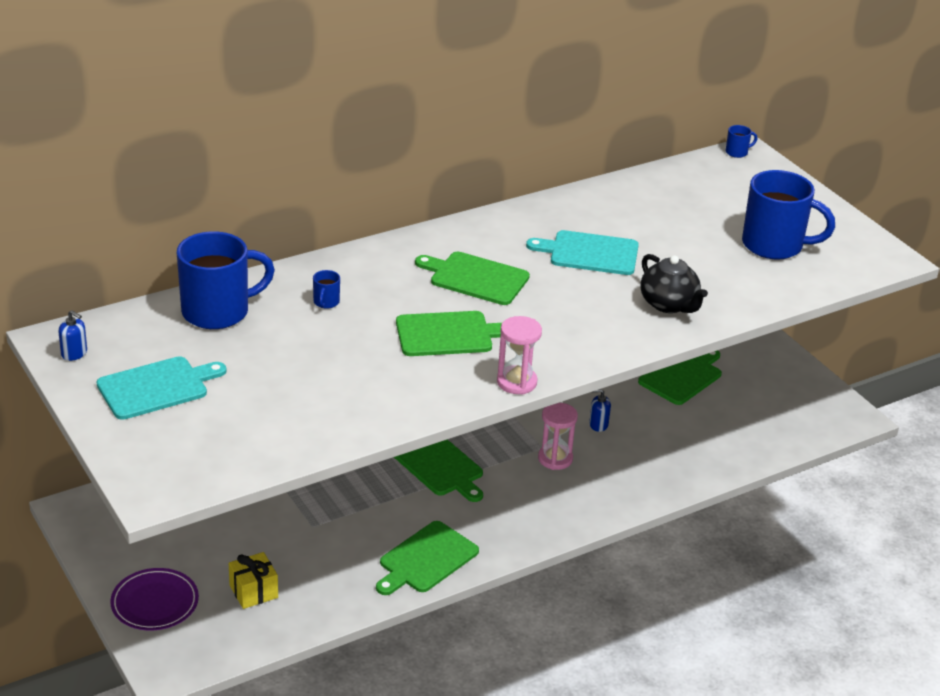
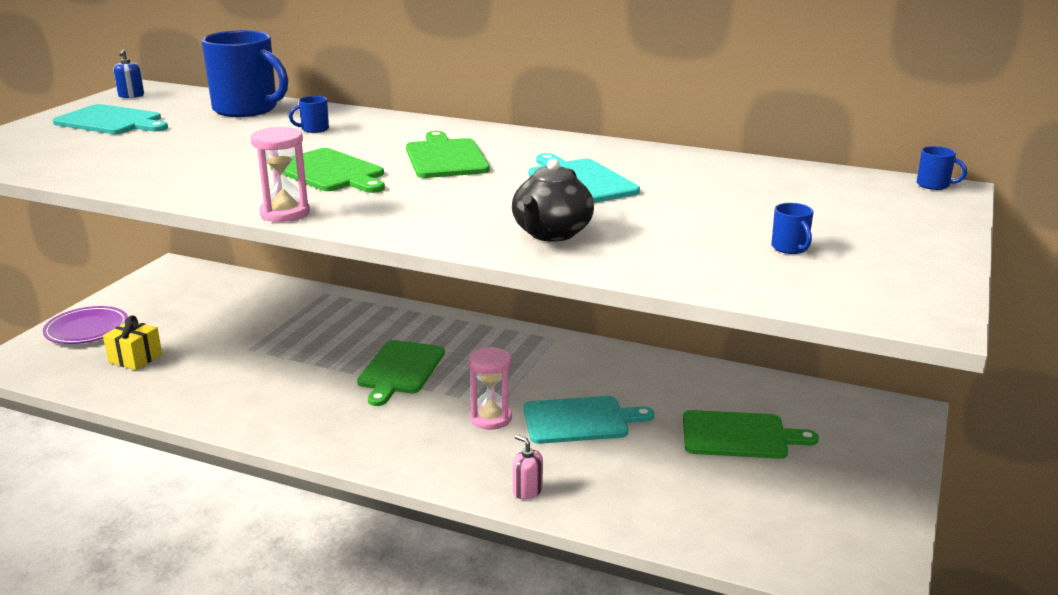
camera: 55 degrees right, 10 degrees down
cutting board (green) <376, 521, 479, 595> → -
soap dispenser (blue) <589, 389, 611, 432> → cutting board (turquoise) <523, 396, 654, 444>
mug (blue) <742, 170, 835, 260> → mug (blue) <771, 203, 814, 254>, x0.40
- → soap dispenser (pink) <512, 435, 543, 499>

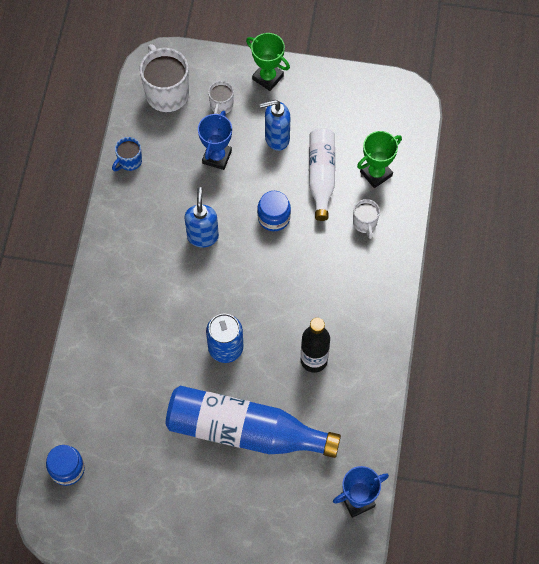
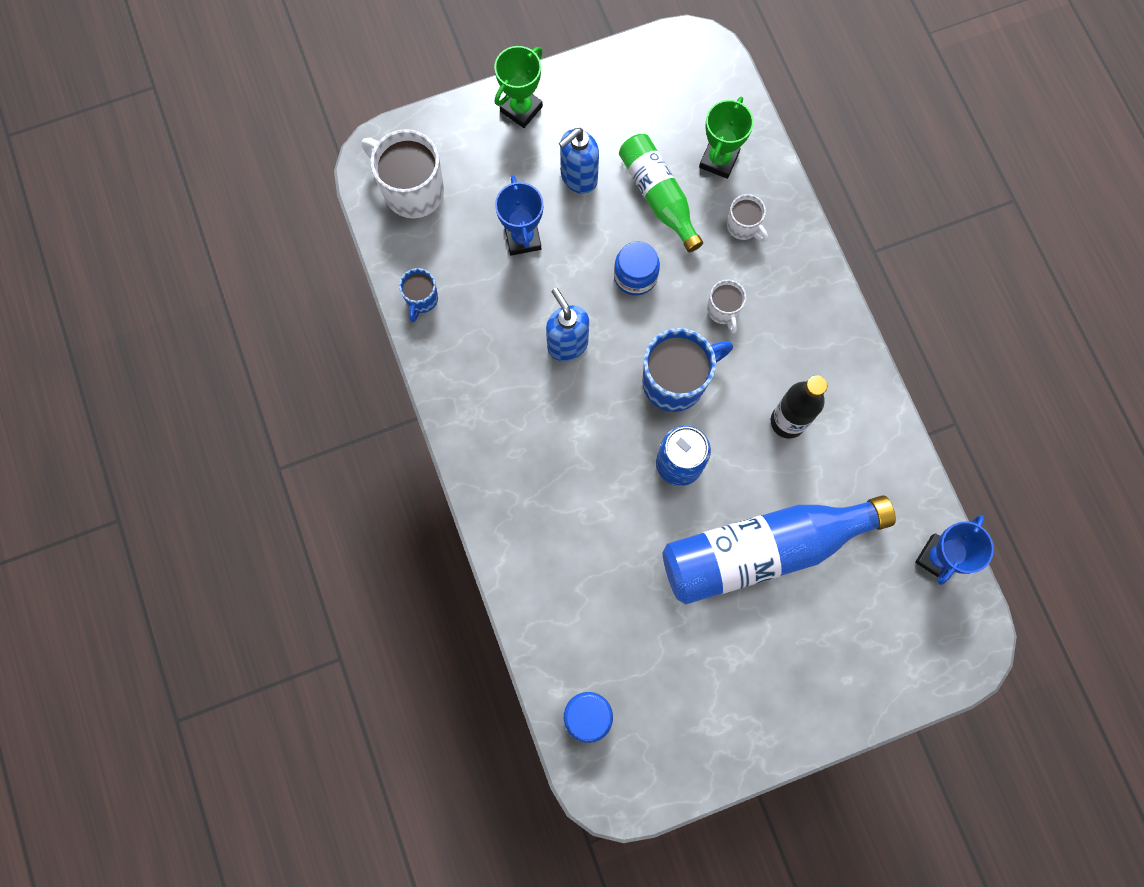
camera: 30 degrees left, 10 degrees up
mug (white) <208, 81, 234, 114> → mug (white) <707, 280, 746, 333>, shifted
trophy (green) <246, 33, 290, 91> → trophy (green) <494, 46, 543, 128>, 60 degrees counterclockwise
bottle (white) <309, 128, 335, 221> → bottle (green) <619, 134, 703, 252>
- → mug (blue) <642, 328, 733, 412>

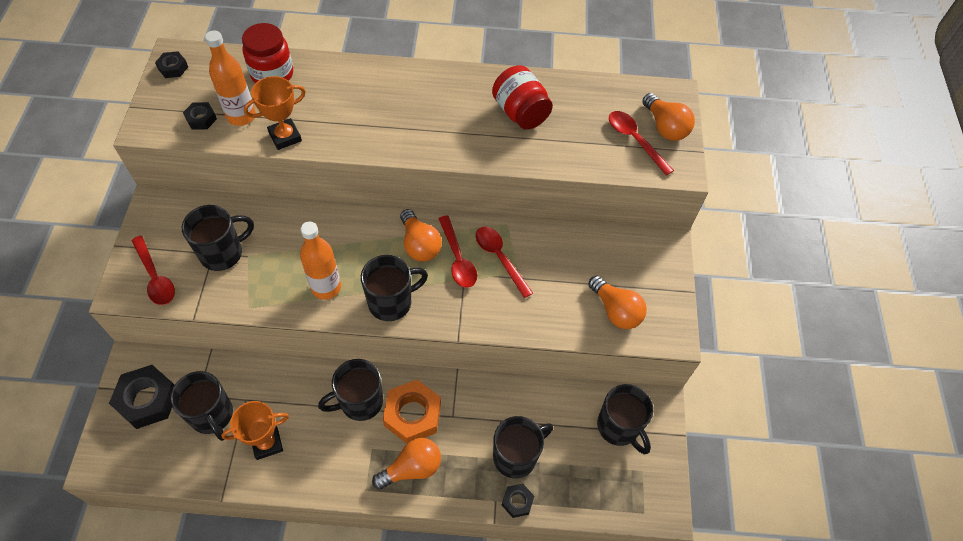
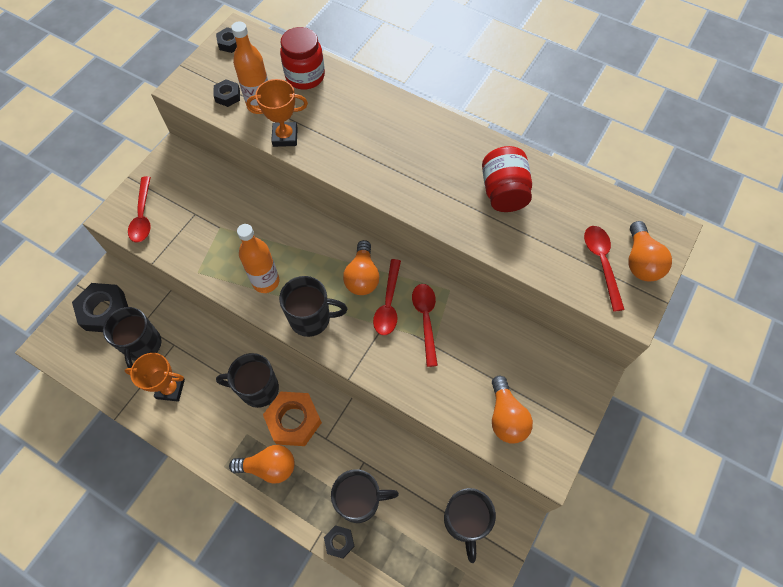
camera: 30 degrees right, 5 degrees up
mug (black) <182, 205, 254, 271> → -

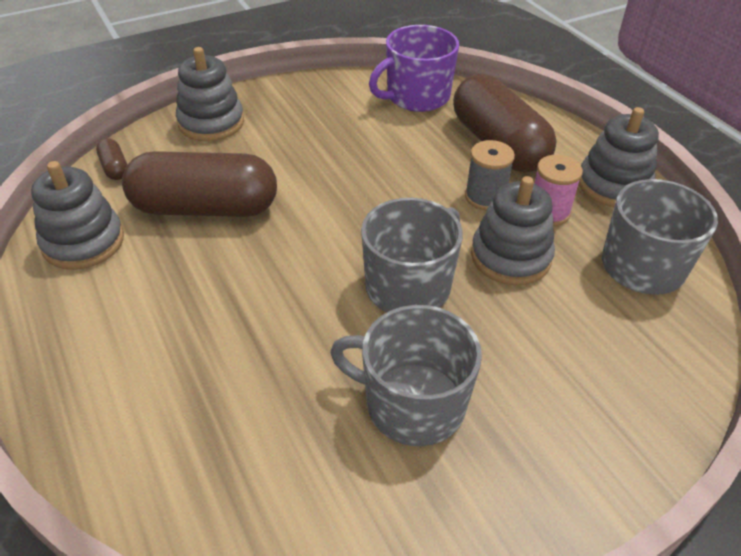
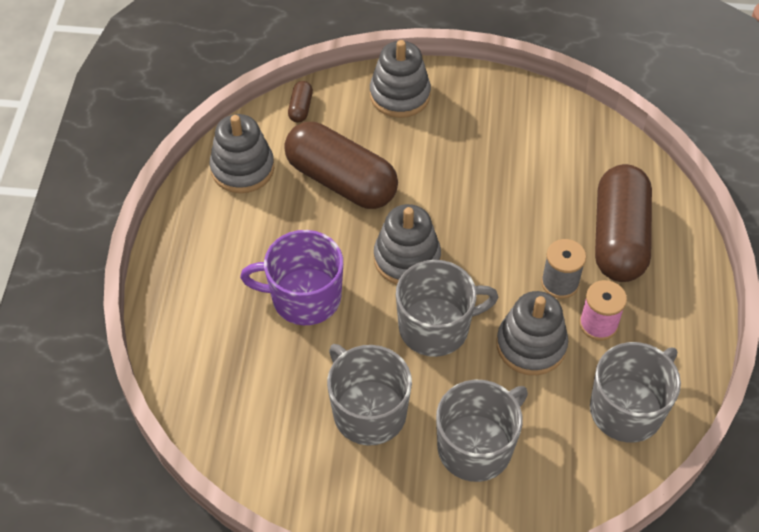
camera: 35 degrees right, 10 degrees up
mug (purple) <369, 25, 459, 112> → mug (purple) <240, 230, 343, 325>, shifted
stacking toy (grey) <579, 107, 659, 207> → stacking toy (grey) <374, 204, 441, 285>, shifted
- → mug (grey) <436, 380, 528, 482>

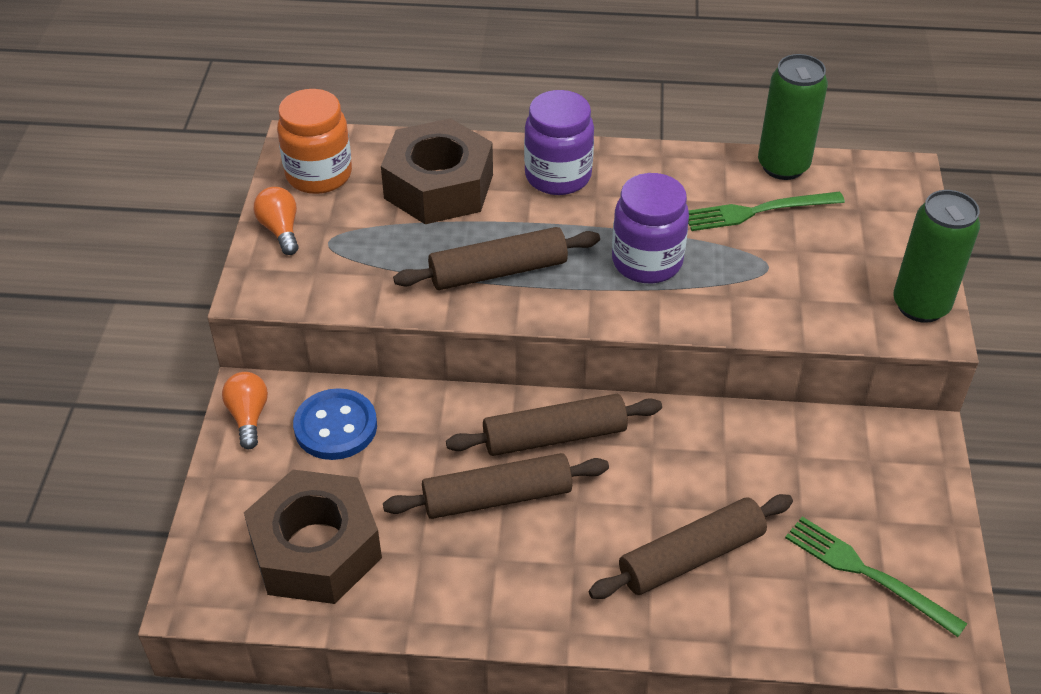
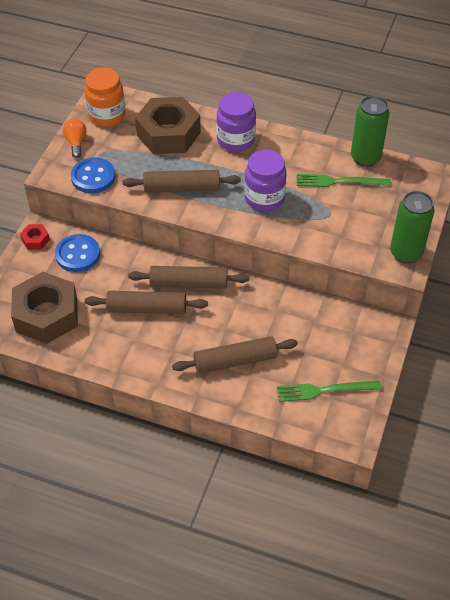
camera: 15 degrees right, 5 degrees up
light bulb (orange) <222, 372, 268, 449> → nut (red) <20, 224, 50, 250>
fork (green) <785, 517, 968, 637> → fork (green) <277, 381, 382, 402>, 60 degrees counterclockwise
- → button (blue) <71, 158, 115, 193>

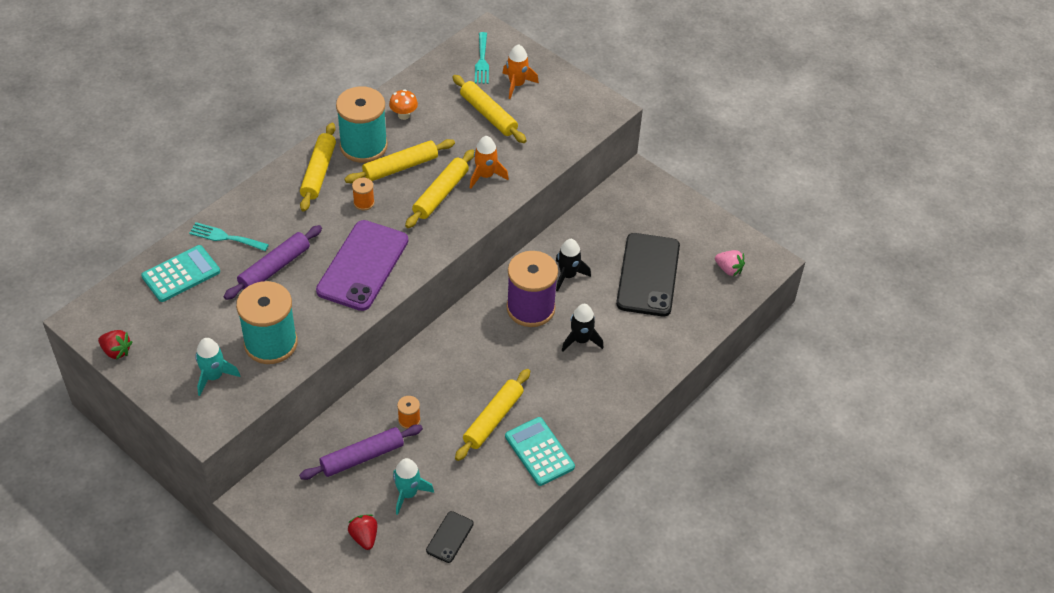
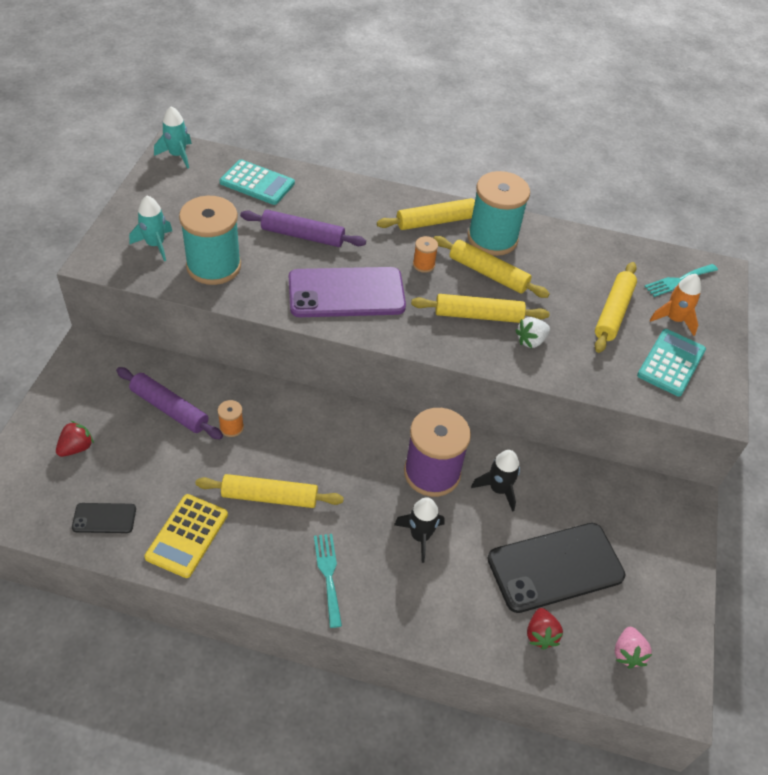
camera: 60 degrees right, 0 degrees up
strawberry (red) <98, 330, 132, 360> → strawberry (red) <527, 608, 563, 650>, shifted
fork (turquoise) <189, 222, 269, 251> → fork (turquoise) <314, 534, 342, 628>, shifted
mushroom (orange) <389, 89, 418, 120> → -
rocket (turquoise) <393, 458, 434, 515> → rocket (turquoise) <154, 106, 192, 169>, shifted
rocket (orange) <470, 136, 509, 189> → strawberry (white) <515, 317, 550, 348>
calculator (turquoise) <505, 417, 575, 486> → calculator (turquoise) <637, 329, 706, 396>, shifted
- → calculator (yellow) <144, 494, 228, 578>

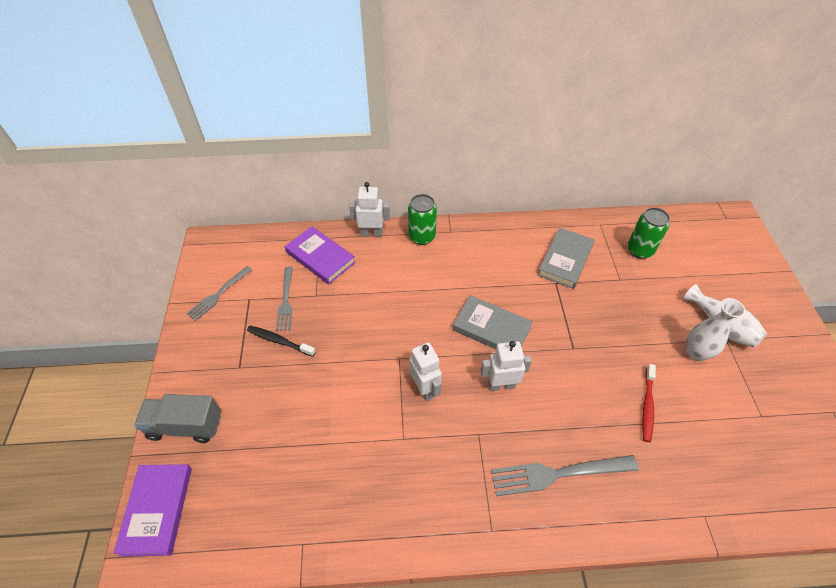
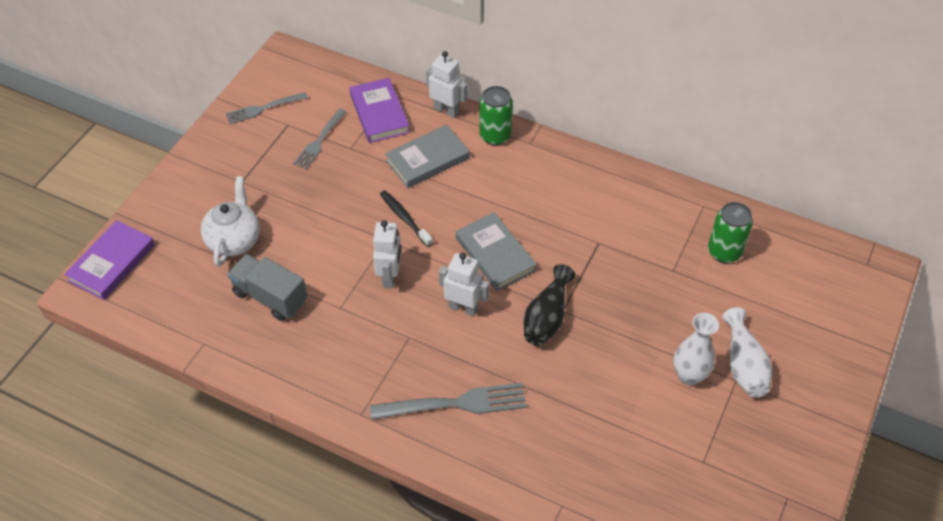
camera: 30 degrees right, 0 degrees up
truck (grey) <134, 394, 221, 443> → truck (grey) <227, 254, 308, 321>, shifted
toothbrush (black) <247, 326, 316, 357> → toothbrush (black) <380, 190, 433, 247>, shifted
fork (grey) <491, 455, 639, 496> → fork (grey) <370, 383, 526, 420>, 150 degrees clockwise
book (grey) <538, 227, 595, 289> → book (grey) <385, 124, 470, 188>, shifted
toothbrush (red) <642, 364, 656, 442> → -
- → teapot (white) <201, 176, 260, 266>
- → vase (black) <524, 264, 575, 346>

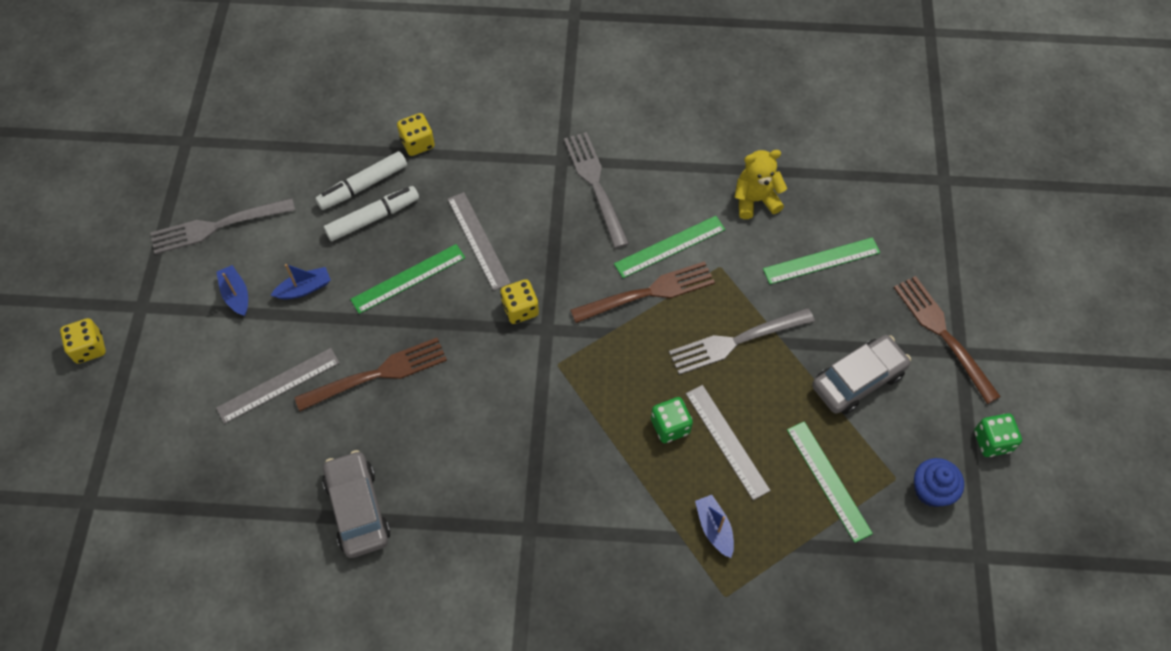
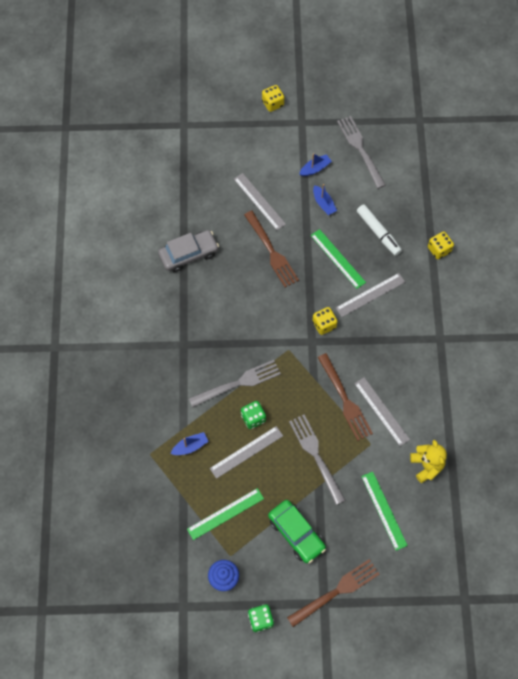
camera: 85 degrees right, 5 degrees up
marker (white) <315, 151, 407, 210> → -
fork (grey) <564, 132, 629, 249> → fork (grey) <188, 360, 281, 408>, shifted
ruler (green) <614, 216, 726, 278> → ruler (grey) <354, 377, 410, 446>
car (grey) <812, 335, 911, 414> → car (green) <268, 500, 326, 563>

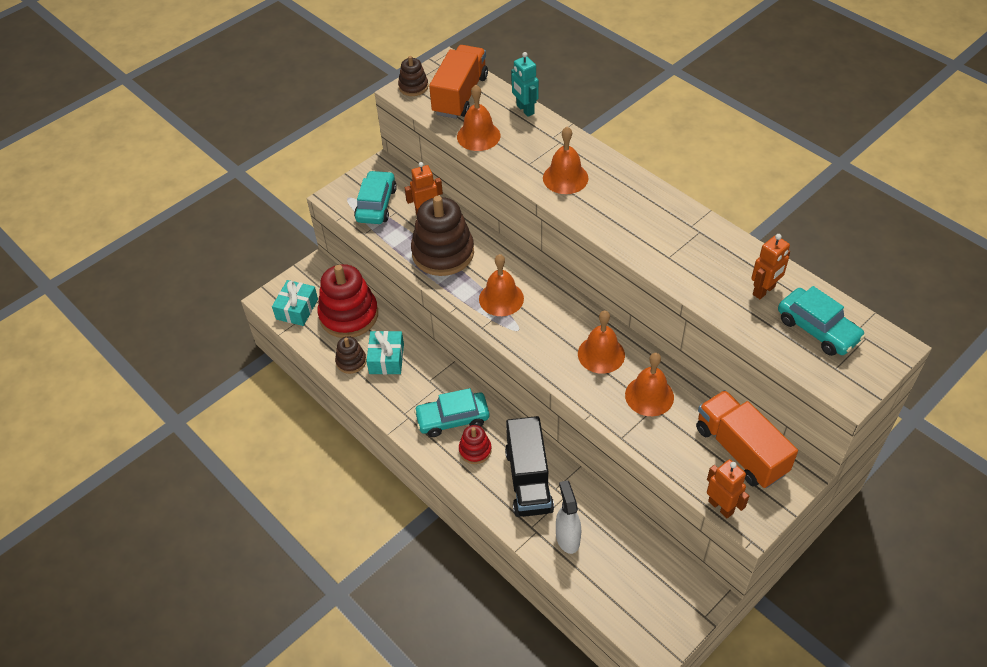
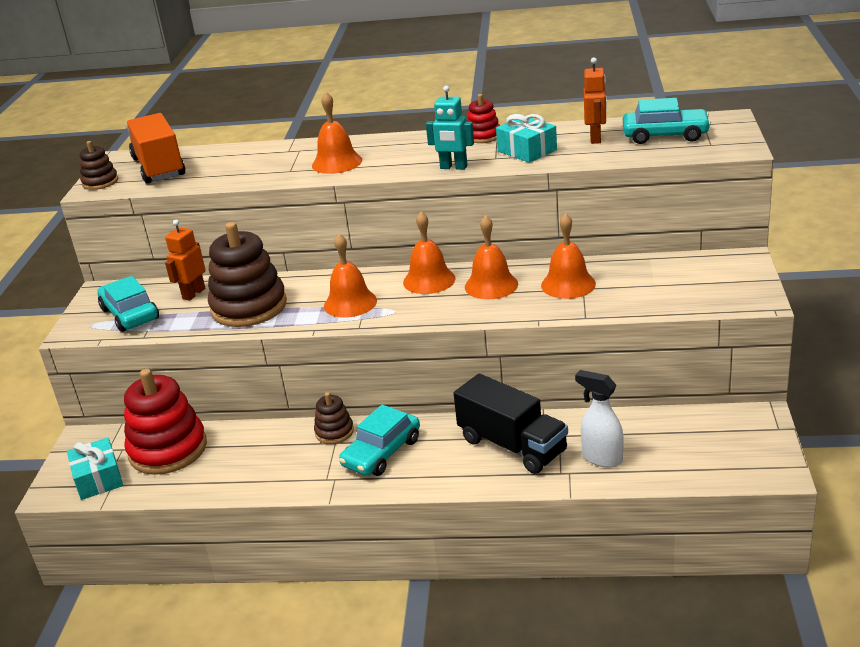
camera: 40 degrees left, 20 degrees down
stacking toy (brown) <335, 336, 366, 374> → stacking toy (brown) <314, 392, 354, 444>, shifted
gift (turquoise) <366, 331, 404, 375> → gift (turquoise) <496, 114, 557, 163>, shifted
bell (orange) <457, 85, 501, 151> → bell (orange) <403, 211, 455, 294>, shifted
stacking toy (red) <459, 425, 492, 464> → stacking toy (red) <466, 94, 500, 143>, shifted
robot (turquoise) <511, 52, 539, 117> → robot (turquoise) <426, 86, 474, 170>, shifted
truck (orange) <696, 390, 798, 488> → -
robot (orange) <707, 459, 749, 518> → -

